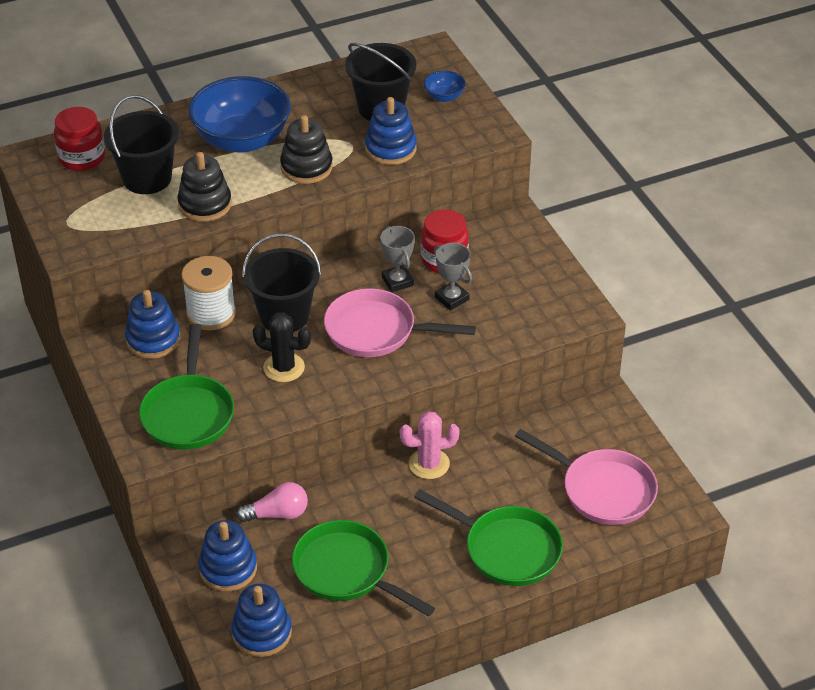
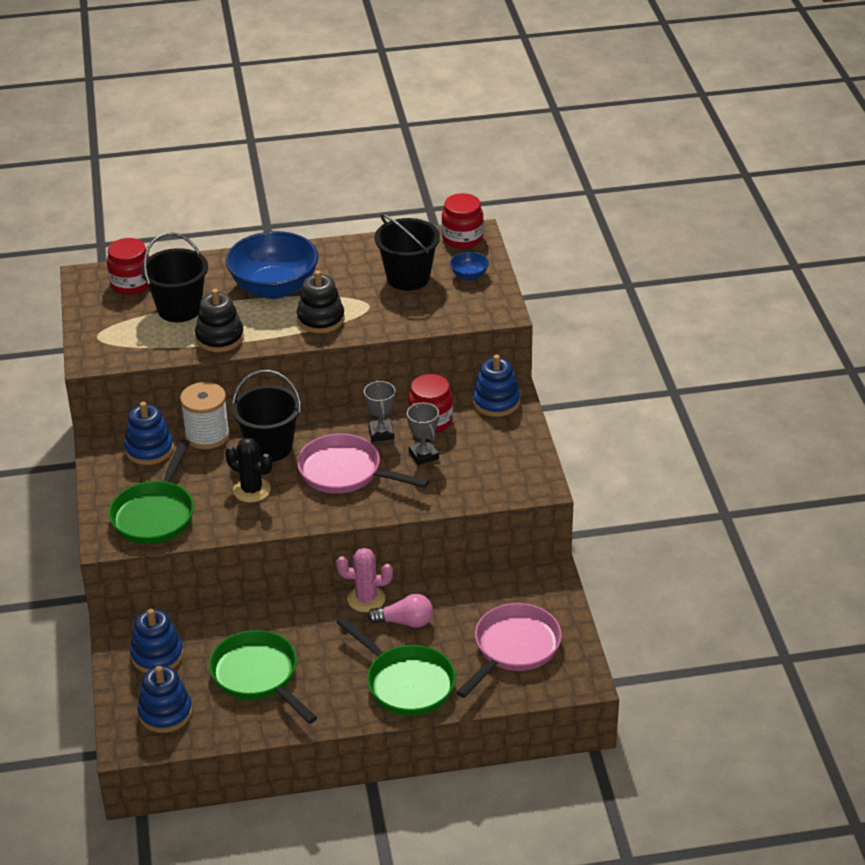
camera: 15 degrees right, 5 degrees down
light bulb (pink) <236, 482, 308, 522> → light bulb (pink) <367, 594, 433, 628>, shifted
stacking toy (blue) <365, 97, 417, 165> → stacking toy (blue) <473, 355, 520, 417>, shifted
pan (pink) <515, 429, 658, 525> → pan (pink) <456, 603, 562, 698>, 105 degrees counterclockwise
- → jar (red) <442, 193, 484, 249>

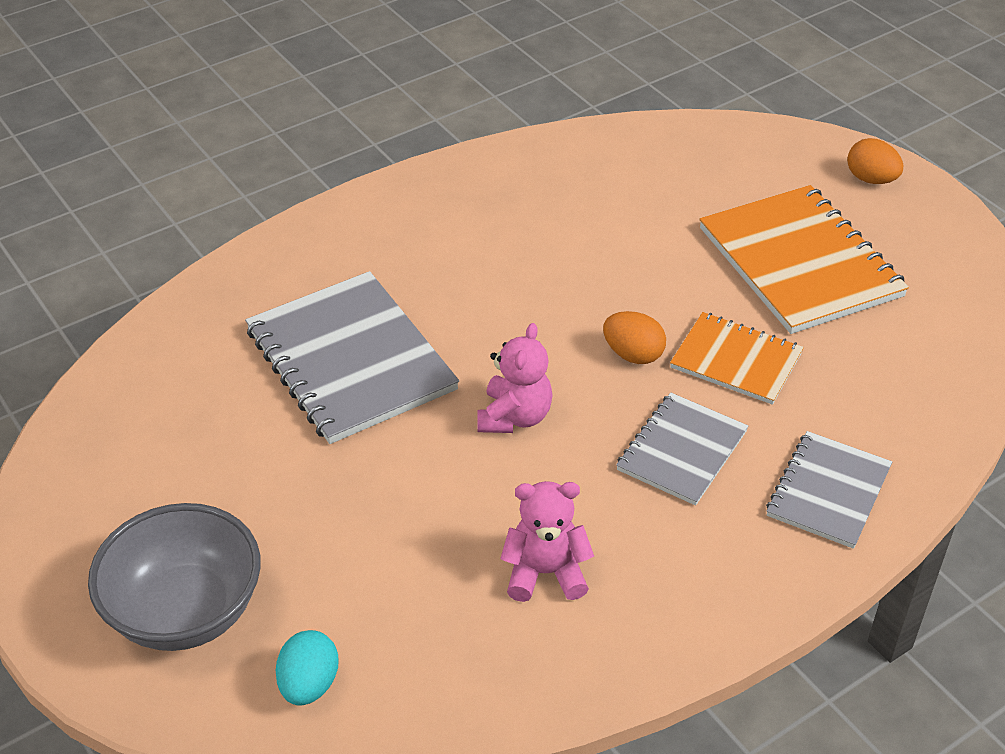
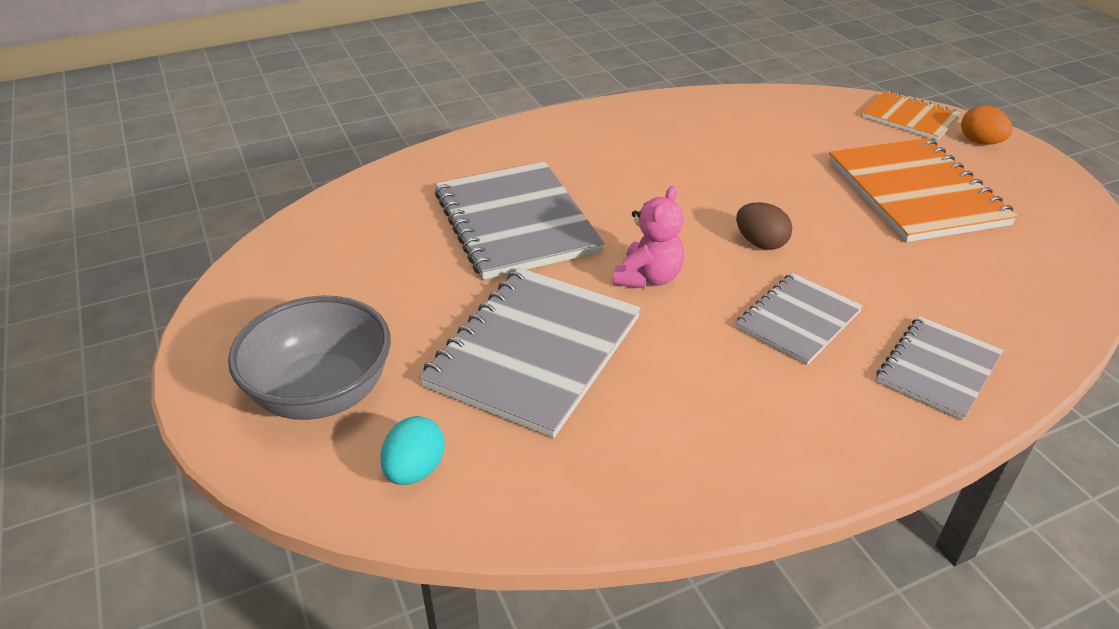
camera: 10 degrees right, 5 degrees down
teddy bear (pink) <500, 481, 594, 602> → -
egg (orange) <603, 311, 666, 364> → egg (brown) <736, 202, 792, 250>
notebook (orange) <670, 312, 804, 405> → notebook (orange) <861, 91, 961, 141>, shifted
- → notebook (grey) <419, 268, 641, 438>

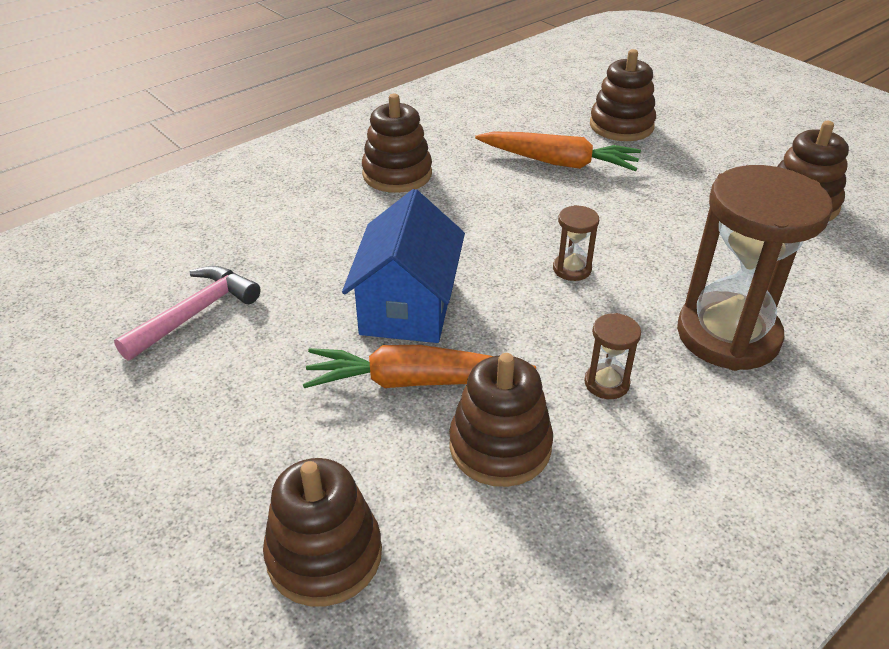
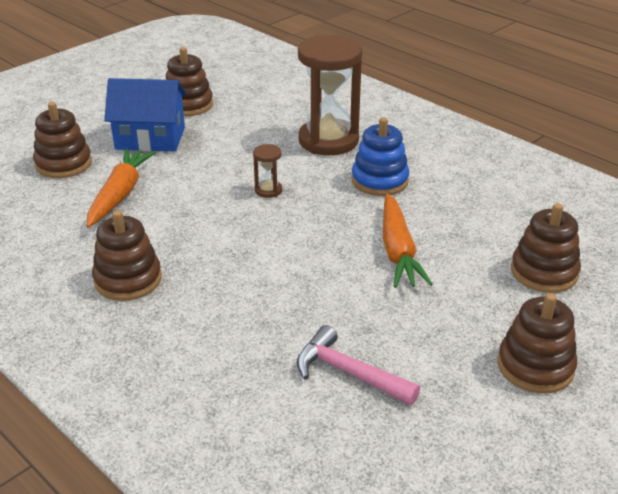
camera: 95 degrees left, 5 degrees down
house (blue) <342, 189, 465, 343> → house (blue) <104, 78, 187, 151>, shifted
stacking toy (brown) <449, 353, 553, 487> → stacking toy (brown) <498, 293, 577, 394>, shifted
hourglass (brown) <584, 313, 641, 399> → stacking toy (blue) <352, 117, 409, 196>

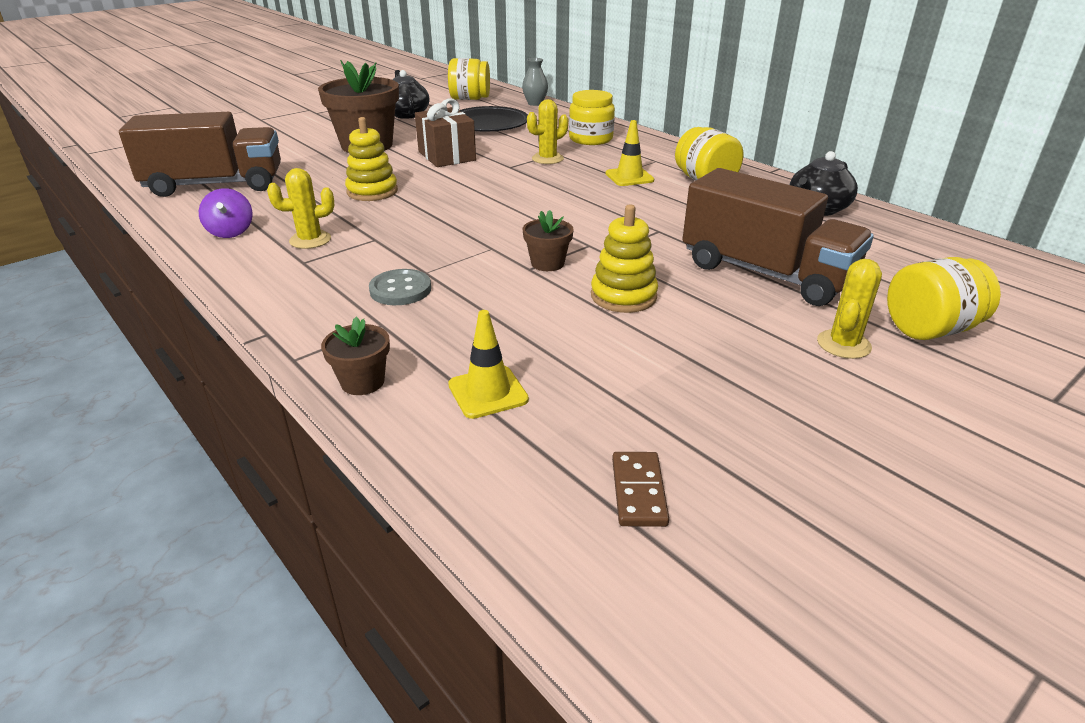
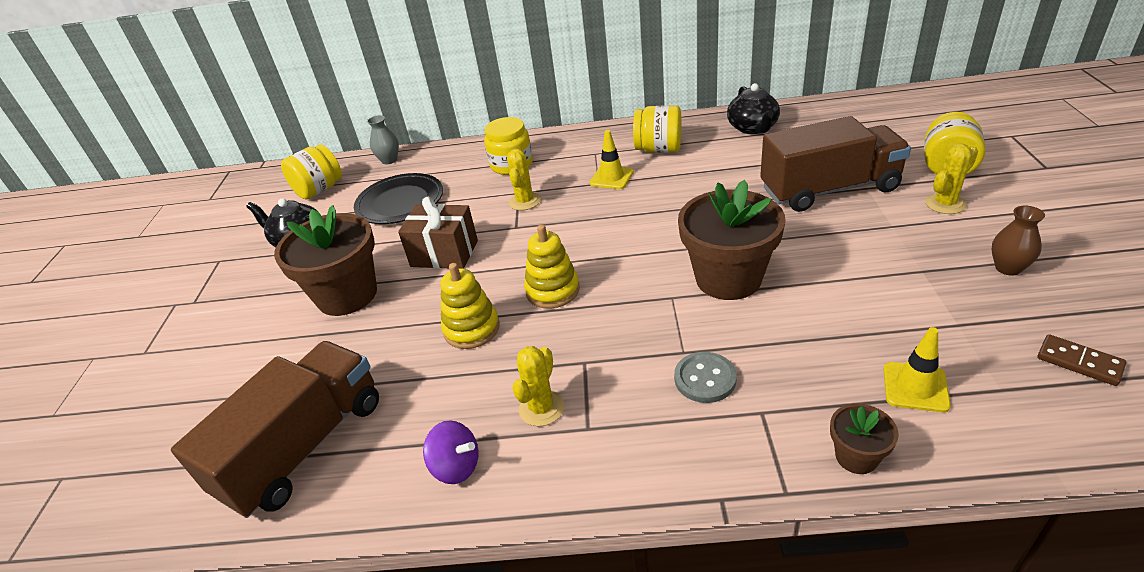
camera: 45 degrees left, 5 degrees up
flower pot (brown) <522, 210, 574, 271> → flower pot (brown) <678, 180, 786, 300>, x2.14
stacking toy (yellow) <591, 205, 658, 313> → stacking toy (yellow) <524, 225, 580, 309>, shifted
cactus (yellow) <817, 259, 882, 359> → cactus (yellow) <925, 144, 978, 214>, 75 degrees clockwise
- → vase (brown) <992, 206, 1045, 276>

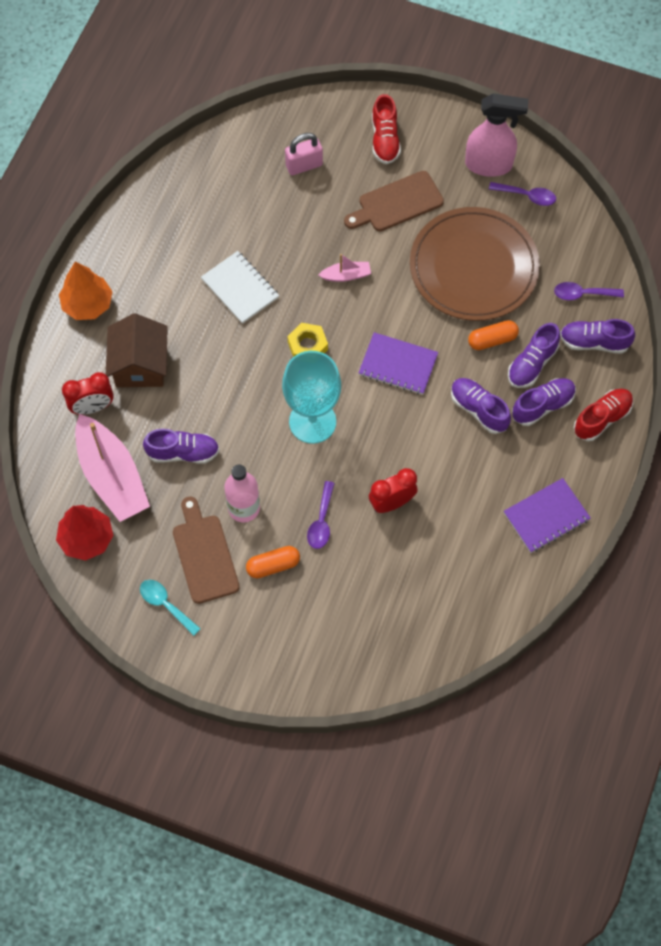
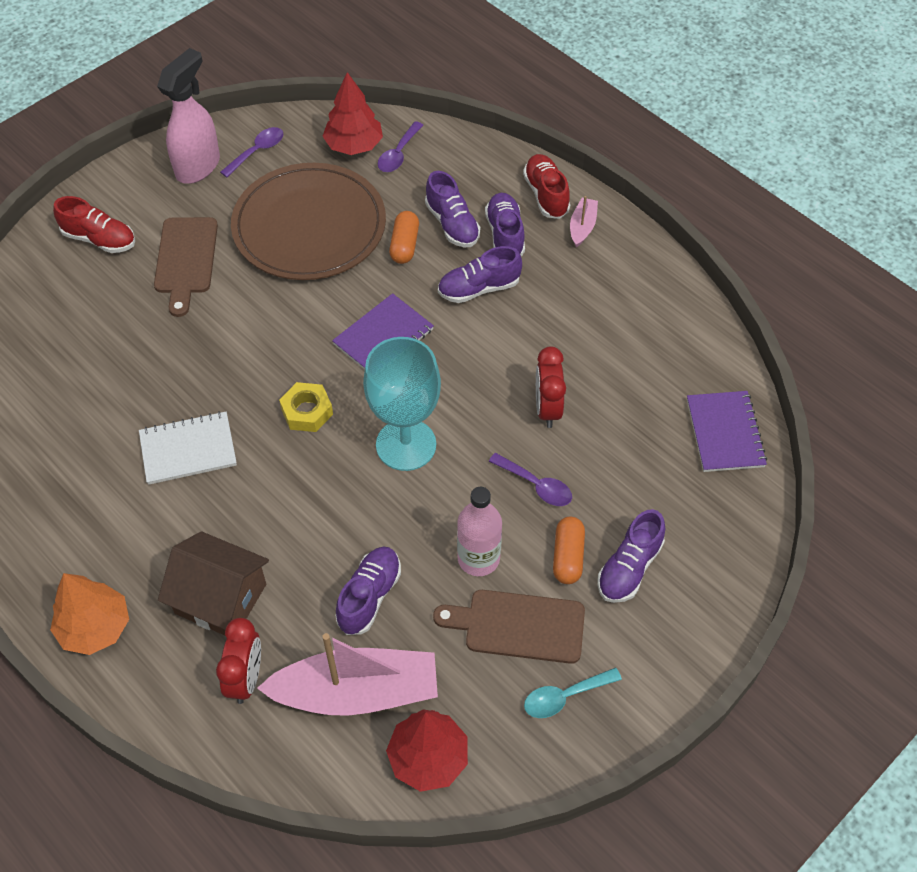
camera: 65 degrees left, 10 degrees down
padlock (pink) <285, 133, 323, 175> → -
boat (pink) <318, 254, 371, 282> → boat (pink) <570, 196, 598, 247>, shifted
notebook (purple) <504, 478, 591, 553> → notebook (purple) <687, 391, 767, 472>, shifted
shoe (purple) <560, 319, 635, 354> → shoe (purple) <597, 509, 665, 603>, shifted
- → tree (red) <322, 72, 383, 155>

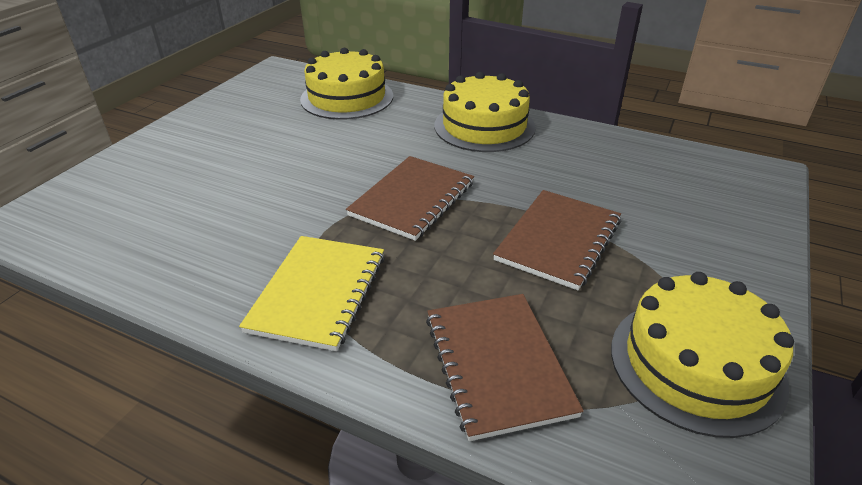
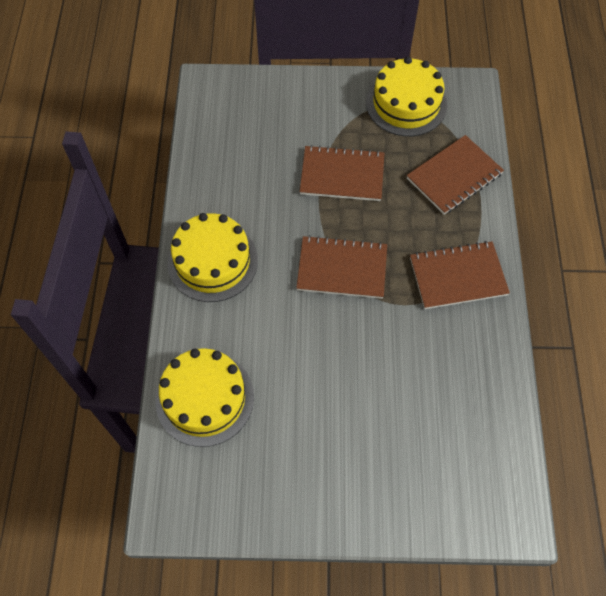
camera: 115 degrees left, 25 degrees up
notebook (yellow) <239, 236, 385, 351> → notebook (brown) <410, 241, 510, 309>

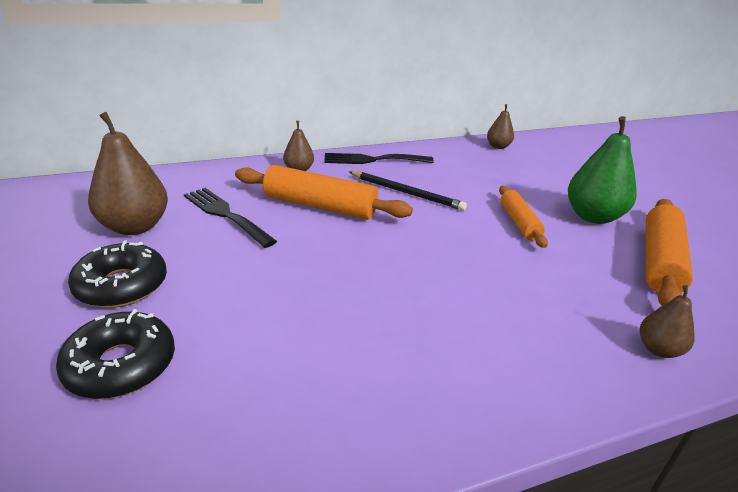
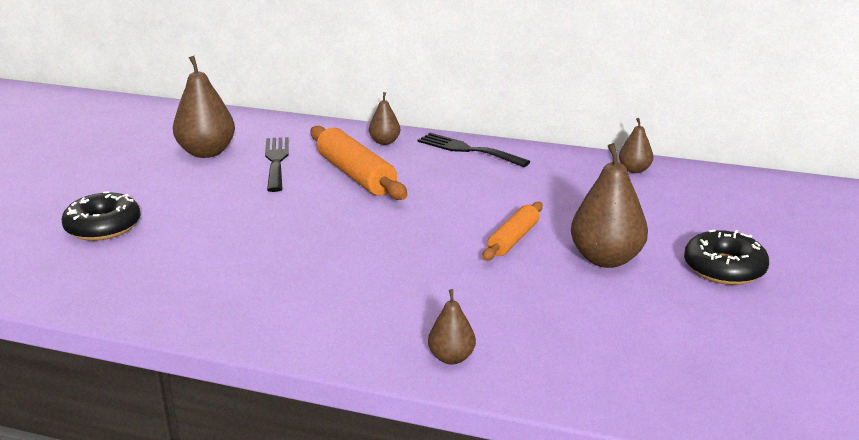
camera: 40 degrees right, 5 degrees down
donut (black) <68, 241, 167, 308> → donut (black) <684, 229, 769, 285>, shifted
pencil (black) <349, 171, 467, 211> → -
pear (green) <568, 116, 637, 224> → pear (brown) <571, 143, 648, 268>
rolling pin (orange) <646, 199, 693, 306> → -

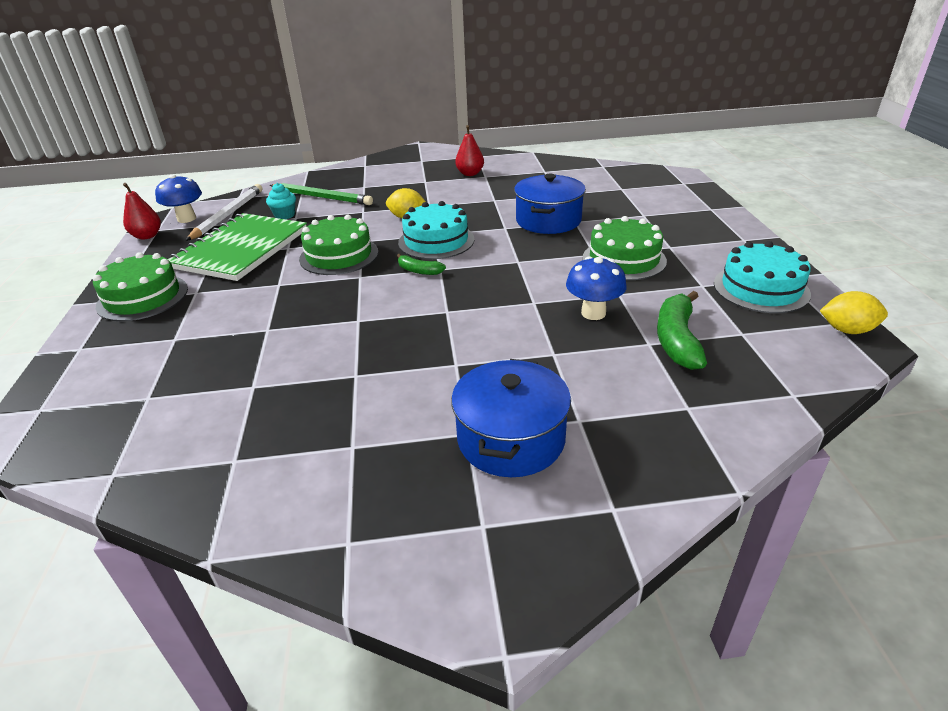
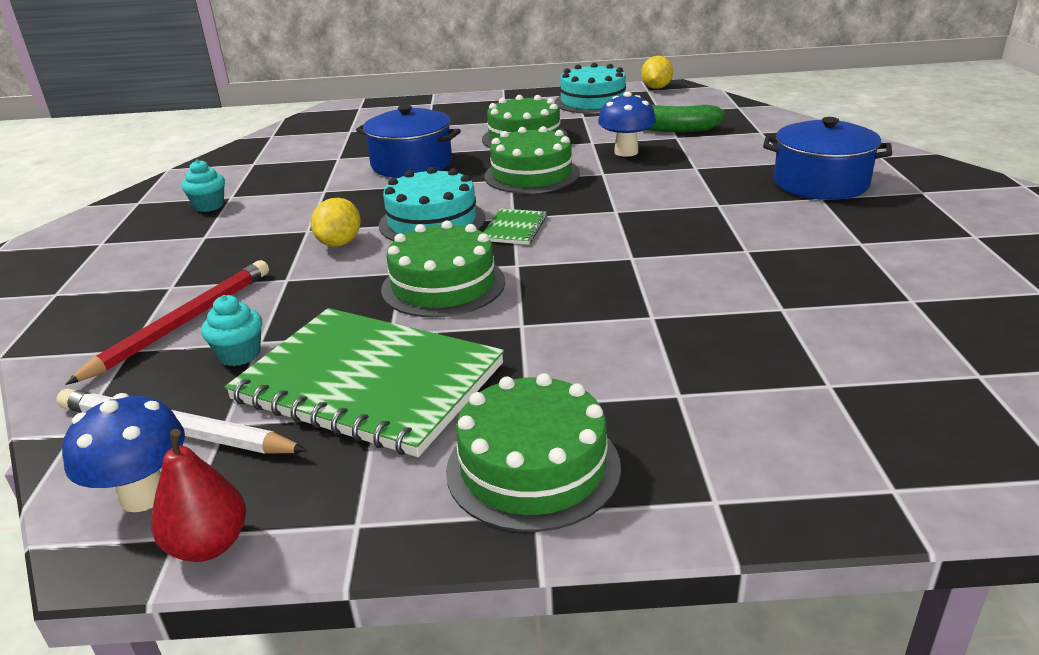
camera: 85 degrees left, 5 degrees down
pencil (green) <270, 183, 373, 205> → pencil (red) <65, 260, 269, 385>
banana (green) <397, 254, 446, 275> → notebook (green) <483, 208, 547, 245>
pear (red) <455, 125, 484, 176> → cupcake (turquoise) <181, 160, 225, 212>
- → cake (green) <484, 126, 580, 194>

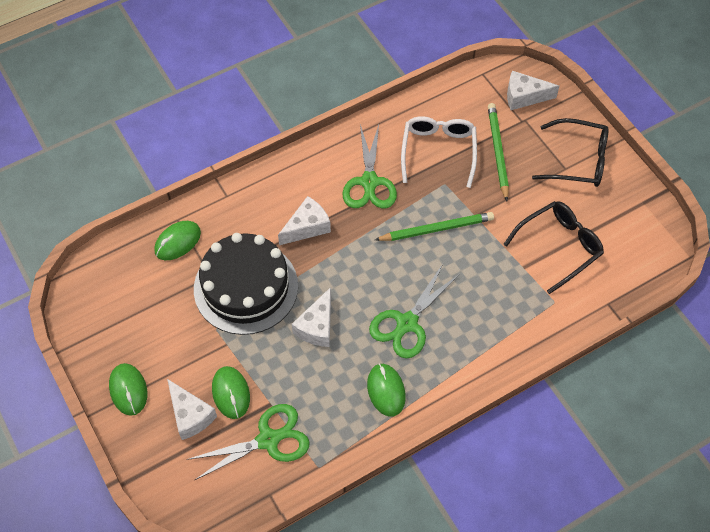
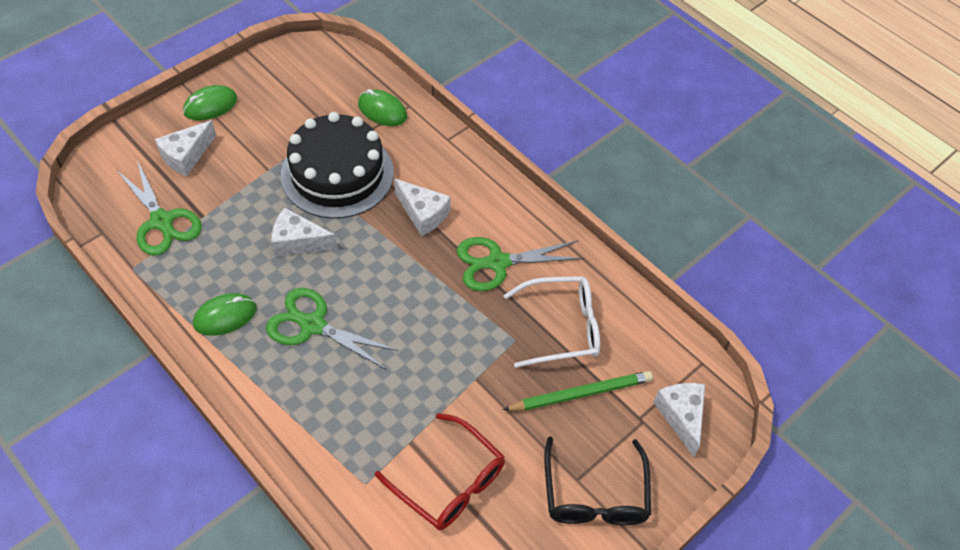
camera: 75 degrees right, 5 degrees down
mouse (green) <212, 366, 250, 419> → -
pencil (green) <375, 212, 494, 241> → -
glasses (black) <504, 201, 604, 294> → glasses (red) <375, 413, 505, 530>

